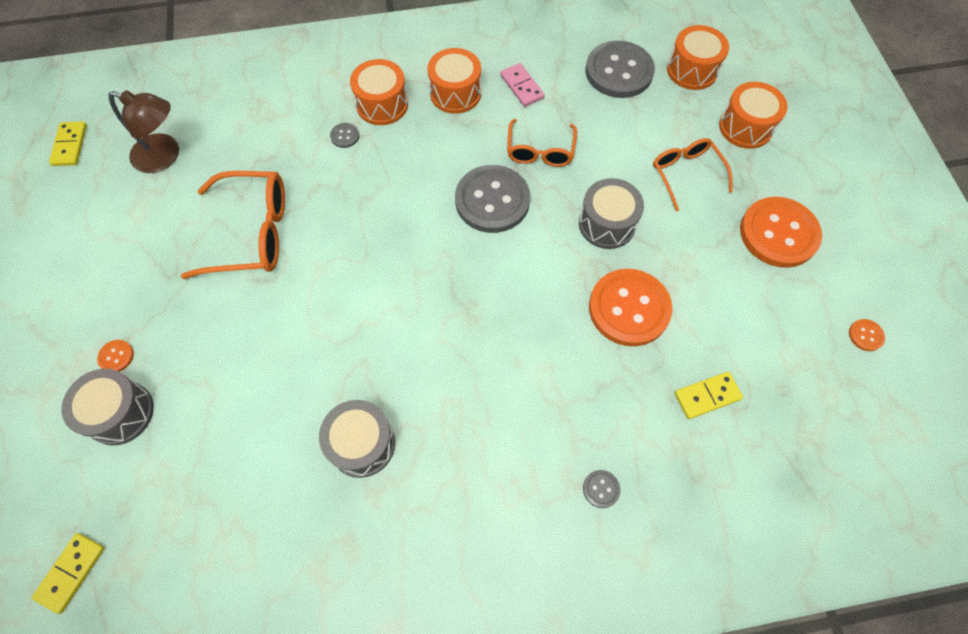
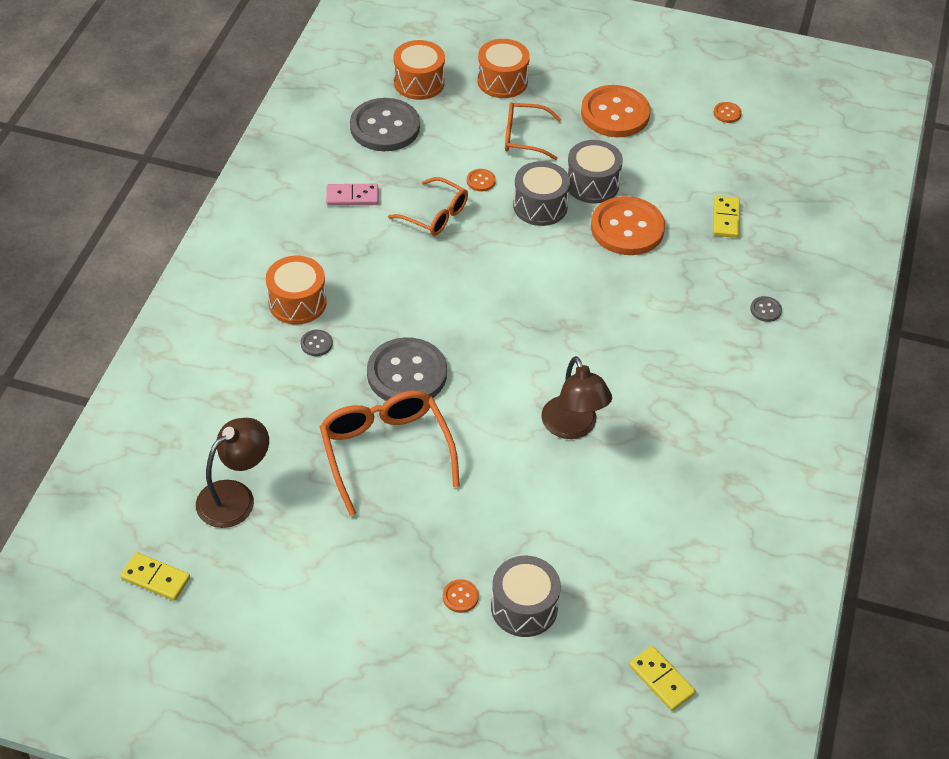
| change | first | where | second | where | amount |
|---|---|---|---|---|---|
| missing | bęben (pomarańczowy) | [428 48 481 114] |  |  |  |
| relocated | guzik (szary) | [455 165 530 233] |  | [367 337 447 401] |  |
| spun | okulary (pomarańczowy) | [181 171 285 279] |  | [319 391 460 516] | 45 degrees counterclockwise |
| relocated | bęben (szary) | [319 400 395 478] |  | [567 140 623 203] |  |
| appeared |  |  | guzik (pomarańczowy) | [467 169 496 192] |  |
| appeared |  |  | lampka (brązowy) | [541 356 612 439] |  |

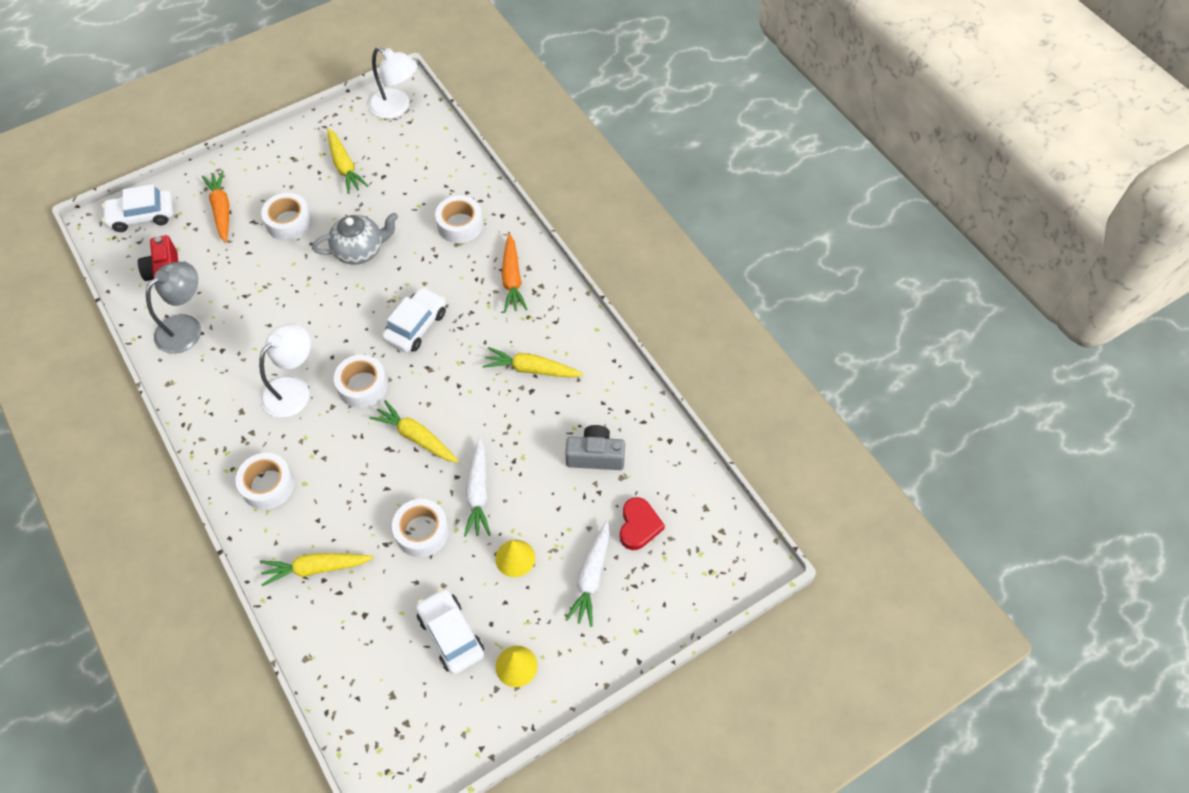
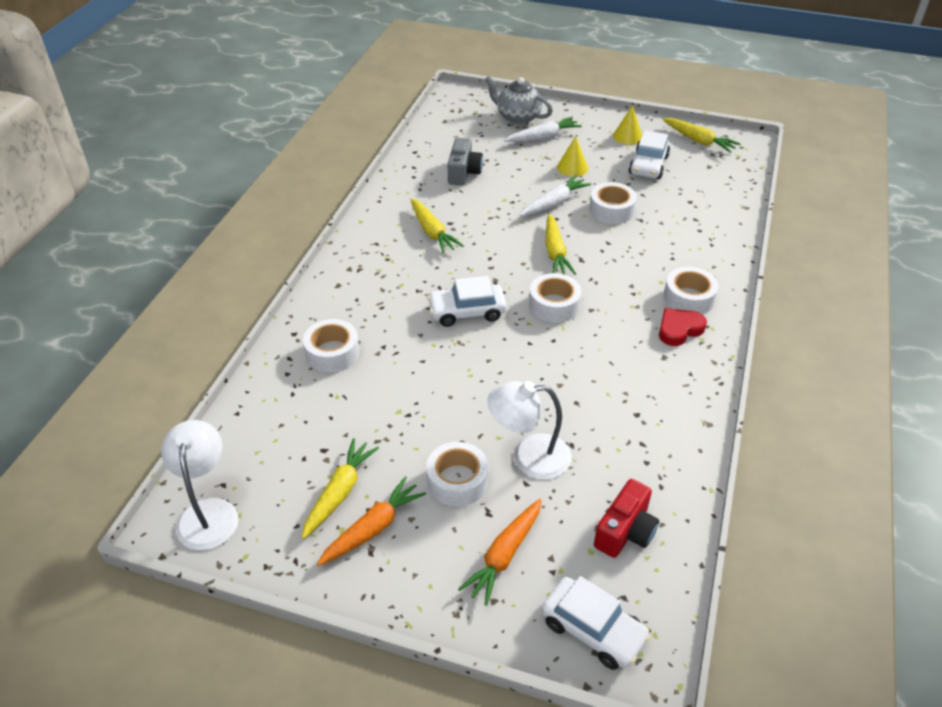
| change | first | where | second | where | amount |
|---|---|---|---|---|---|
| relocated | imbryk (szary) | [312 213 398 265] |  | [485 76 553 124] |  |
| relocated | marchewka (pomarańczowy) | [502 233 528 312] |  | [317 476 426 566] |  |
| missing | lampka (szary) | [146 262 201 354] |  |  |  |
| relocated | lampka (biały) | [259 323 311 418] |  | [487 381 571 480] |  |
| spun | aparat fotograficzny (szary) | [565 425 625 470] |  | [447 138 483 185] | 135 degrees counterclockwise |
| relocated | serce (czerwony) | [620 497 665 550] |  | [659 308 707 346] |  |
| relocated | marchewka (żółty) | [261 553 374 586] |  | [663 118 740 153] |  |

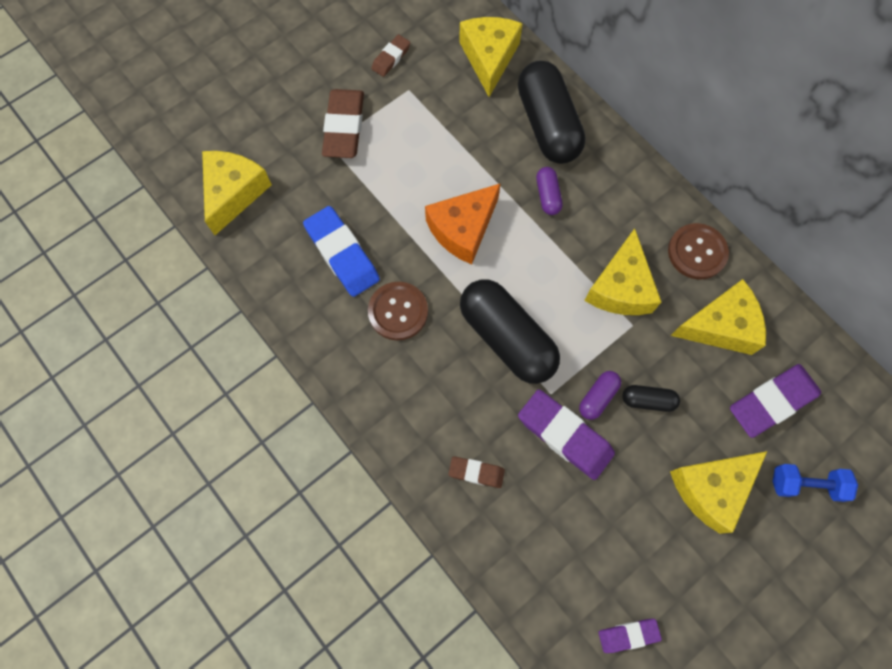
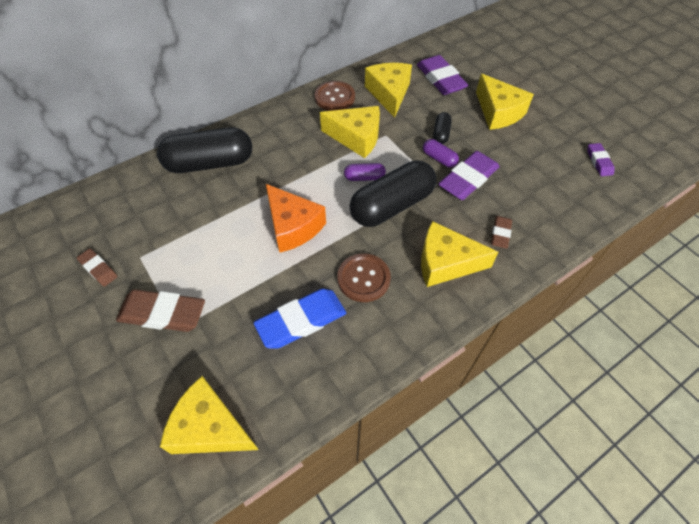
| change | first | where | second | where | amount |
|---|---|---|---|---|---|
| relocated | ser (żółty) | [459 17 523 97] |  | [421 221 498 287] |  |
| relocated | kapsułka (fioletowy) | [536 167 563 215] |  | [344 163 386 181] |  |
| missing | hantel (niebieski) | [772 464 858 502] |  |  |  |

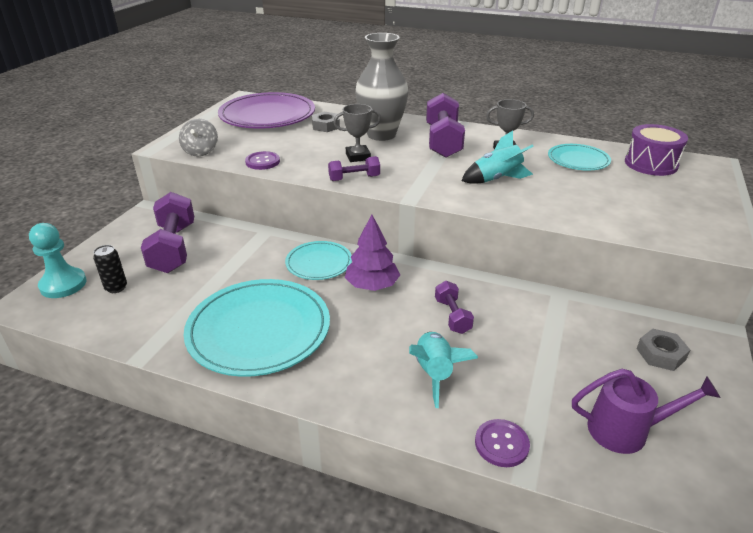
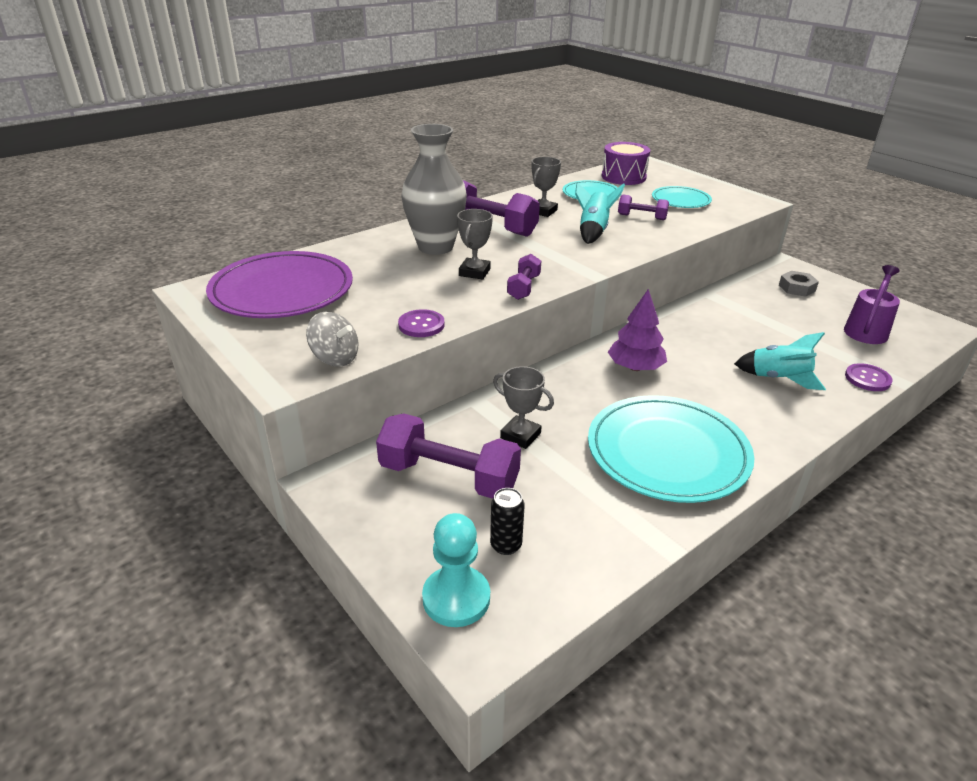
| change | first | where | second | where | amount |
|---|---|---|---|---|---|
| missing | nakrętka (szary) | [312 112 340 132] |  |  |  |
| relocated | talerz (turkusowy) | [285 241 352 280] |  | [652 186 712 208] |  |
| relocated | hantel (fioletowy) | [435 281 474 334] |  | [618 195 669 220] |  |
| appeared |  |  | puchar (szary) | [493 366 554 449] |  |

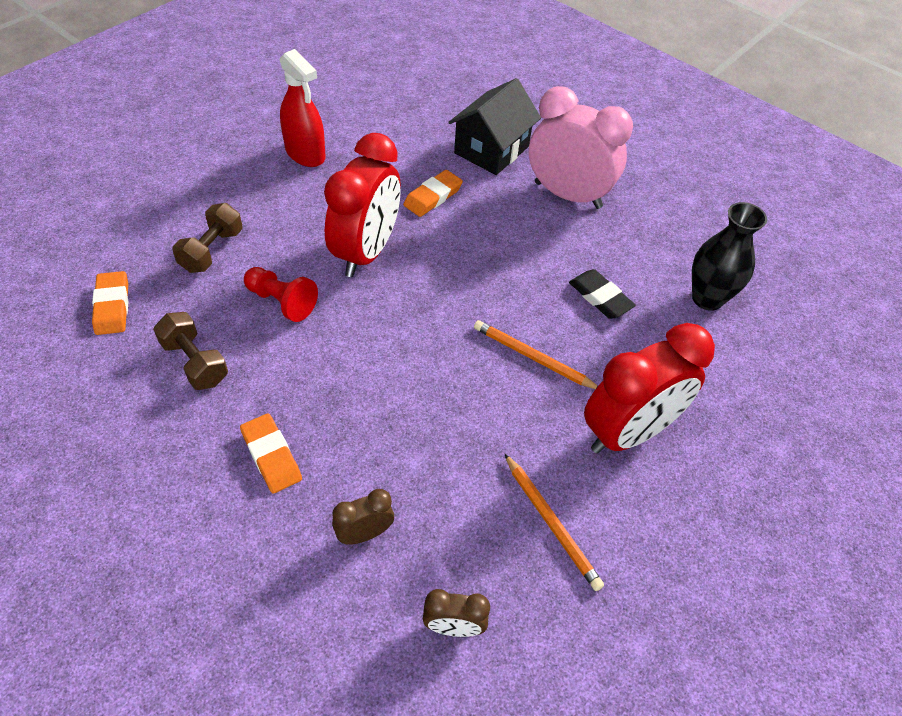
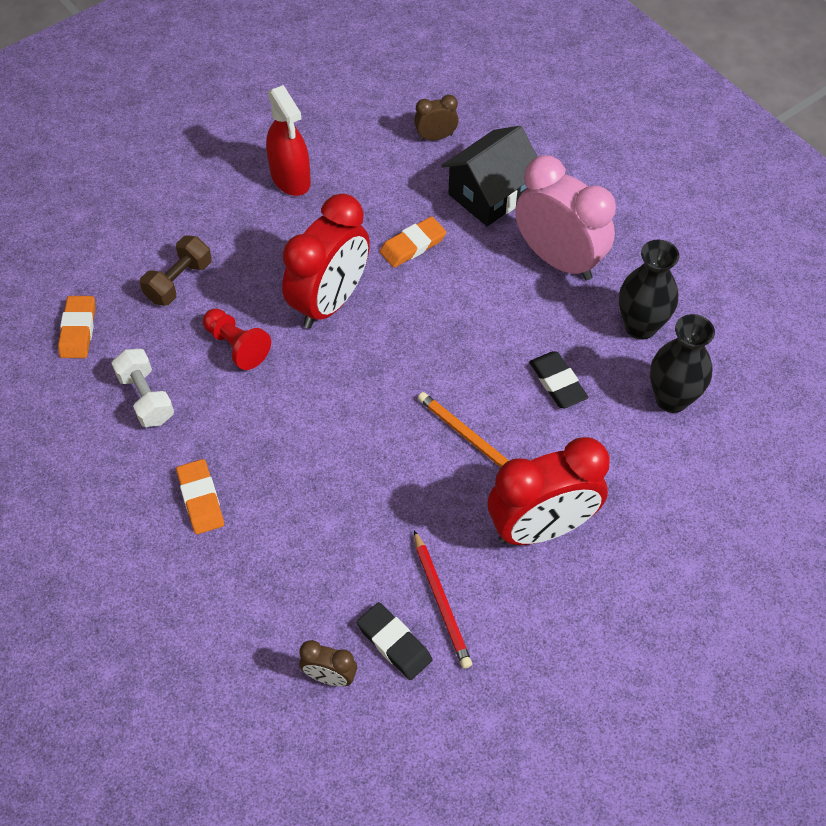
| change | first | where | second | where | amount |
|---|---|---|---|---|---|
| colour | hantel (brązowy) | [153 312 228 390] | hantel (biały) | [112 349 174 427] |  |
| colour | ołówek (pomarańczowy) | [504 453 604 591] | ołówek (czerwony) | [414 530 472 669] |  |
| relocated | budzik (brązowy) | [332 489 394 545] |  | [414 95 459 141] |  |
| appeared |  |  | wazon (czarny) | [619 239 679 340] |  |
| appeared |  |  | gumka do mazania (czarny) | [357 602 432 680] |  |

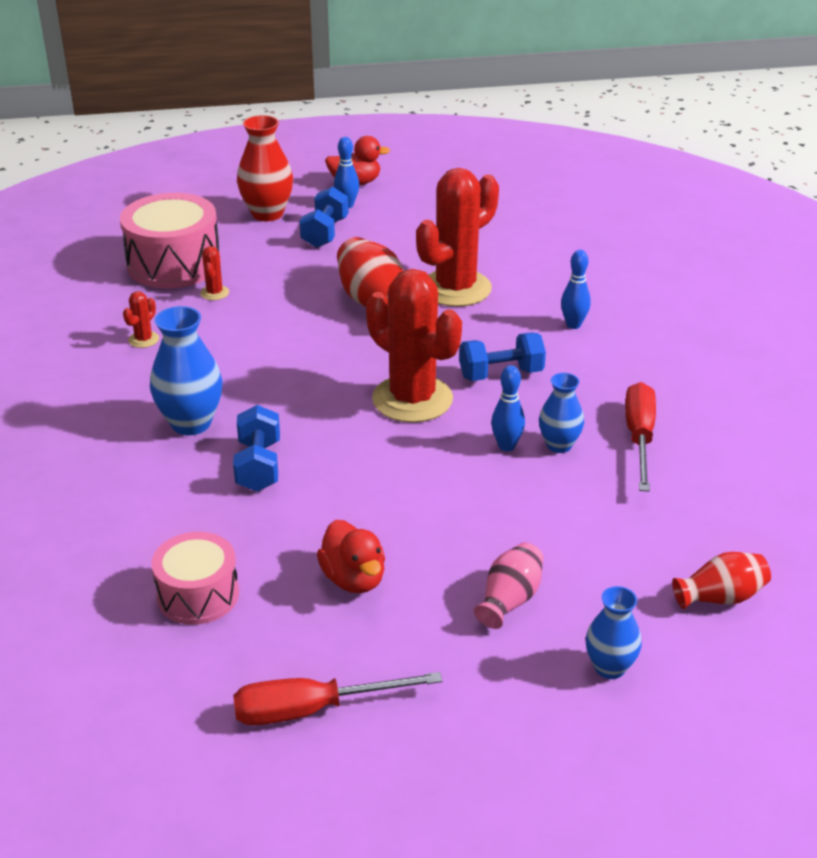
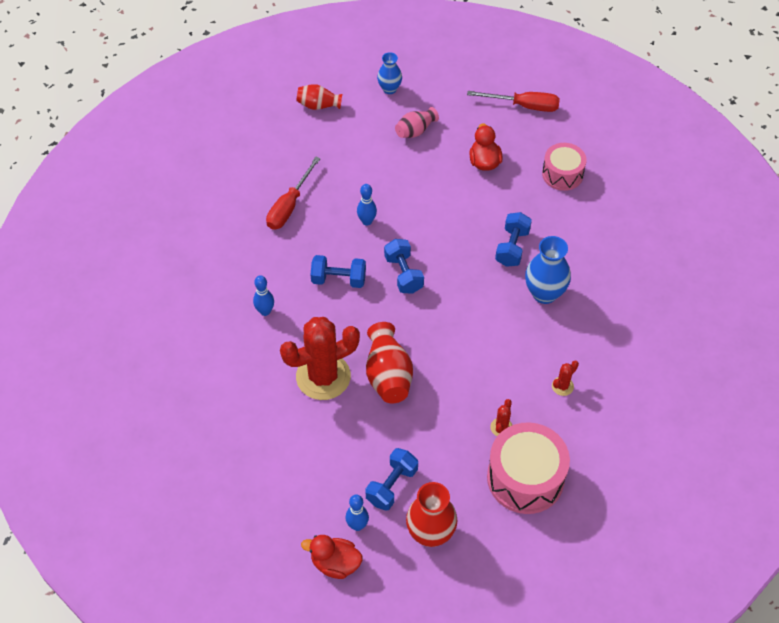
| change | first | where | second | where | amount |
|---|---|---|---|---|---|
| exchanged | kaktus (czerwony) | [366 269 462 423] | hantel (niebieski) | [384 239 424 294] |  |
| missing | wazon (niebieski) | [539 373 584 453] |  |  |  |

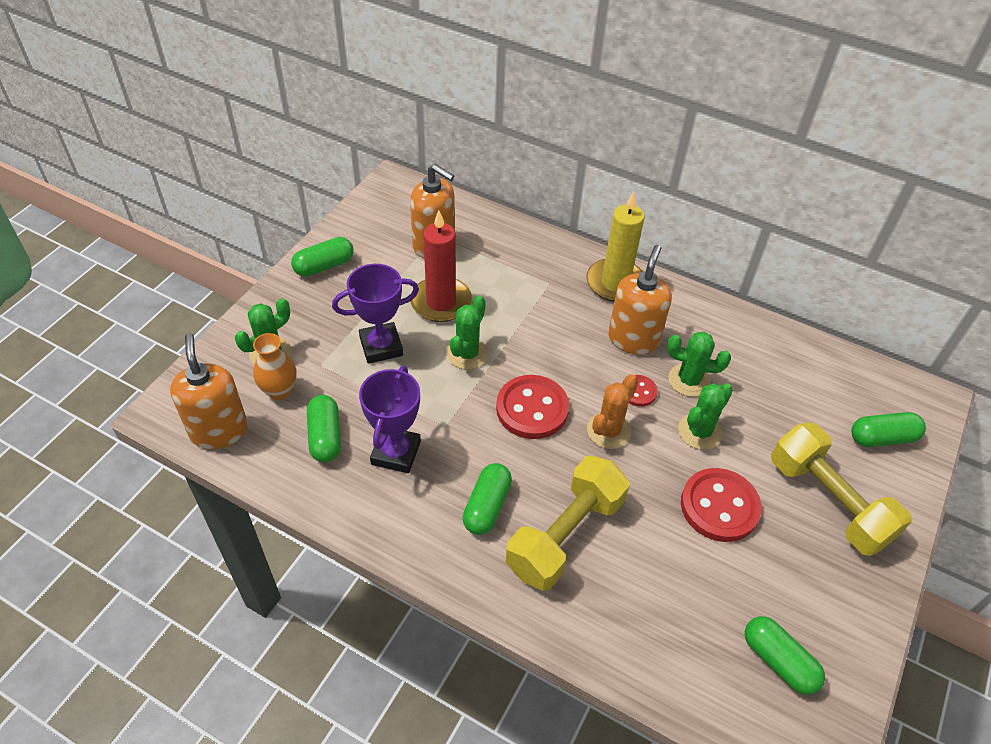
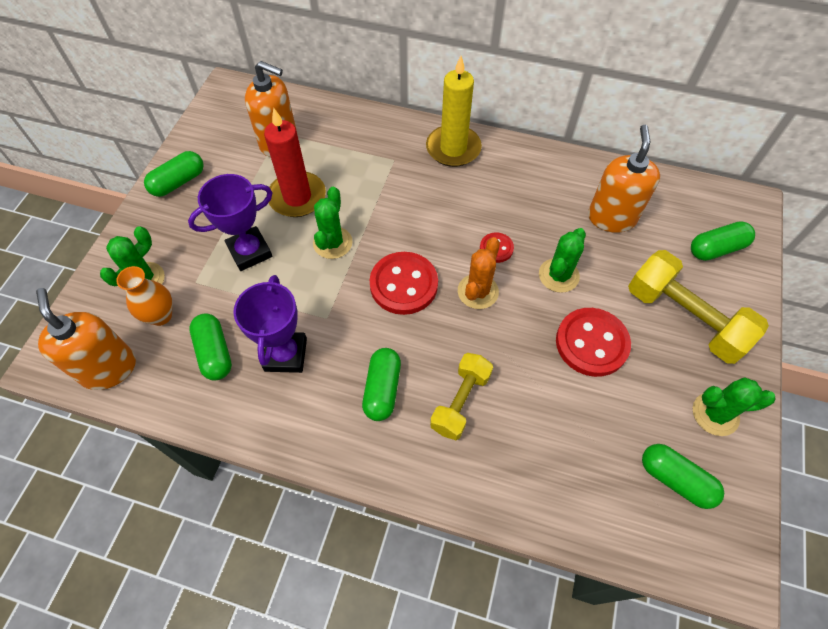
| change | first | where | second | where | amount |
|---|---|---|---|---|---|
| relocated | dozownik mydła (pomarańczowy) | [608 245 672 355] |  | [588 125 660 233] |  |
| relocated | kaktus (zielony) | [667 332 731 397] |  | [693 377 776 436] |  |
| size | hantel (żółty) | [506 456 630 591] |  | [430 353 493 440] | x0.63 |

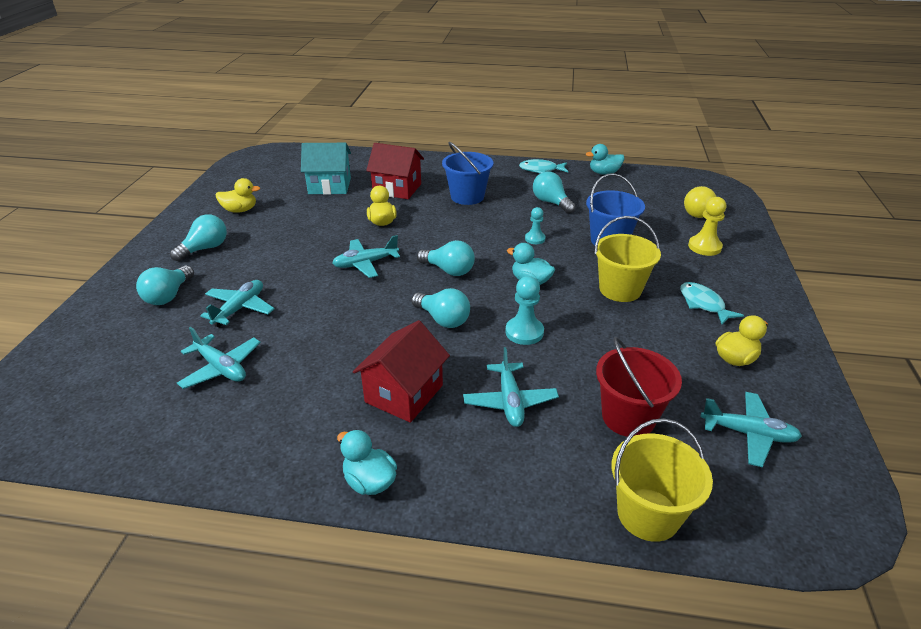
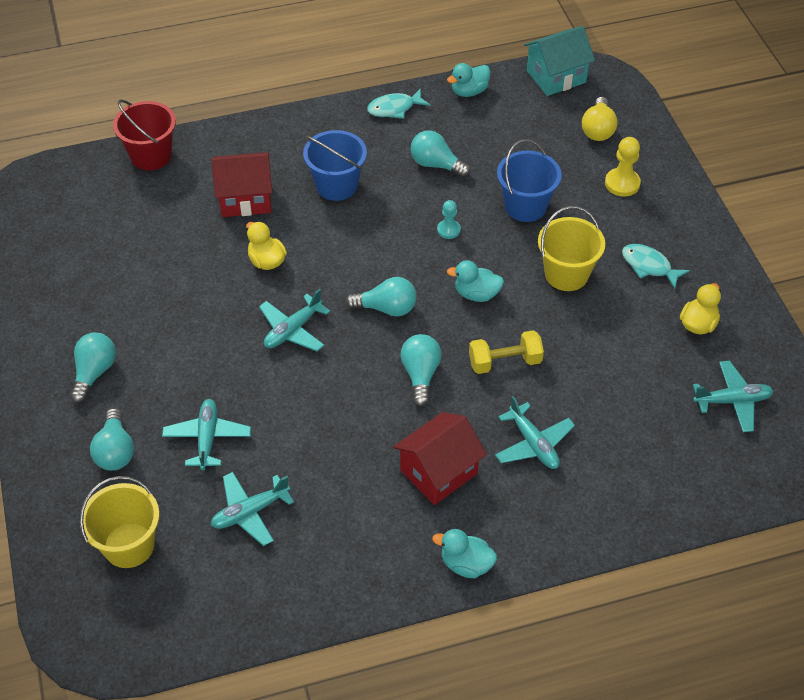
| change | first | where | second | where | amount |
|---|---|---|---|---|---|
| relocated | domek (turkusowy) | [301 143 351 195] |  | [524 26 595 96] |  |
| missing | kaczka (żółty) | [216 178 260 213] |  |  |  |
| exchanged | pionek (turkusowy) | [505 276 544 345] | hantel (żółty) | [469 330 544 374] |  |
| spun | żarówka (turkusowy) | [411 288 470 328] |  | [400 334 442 407] | 105 degrees counterclockwise |
| spun | domek (czerwony) | [353 320 450 423] |  | [393 412 487 505] | 45 degrees clockwise |
| spun | samolot (turkusowy) | [177 327 261 389] |  | [211 472 294 546] | 135 degrees clockwise |
| relocated | wiadro (czerwony) | [596 337 682 437] |  | [113 100 176 170] |  |
| relocated | wiadro (żółty) | [612 418 713 542] |  | [80 476 159 568] |  |

